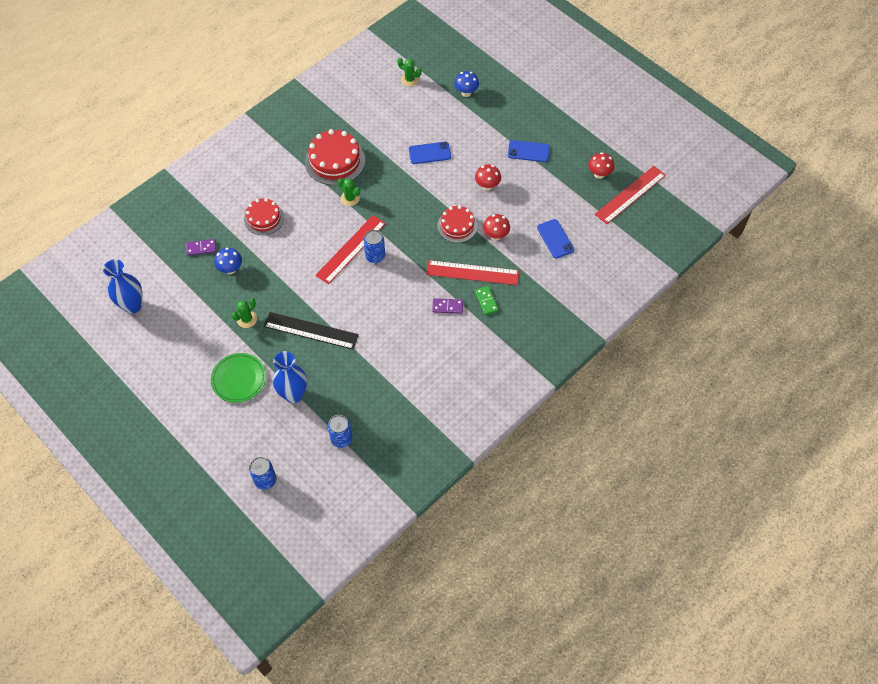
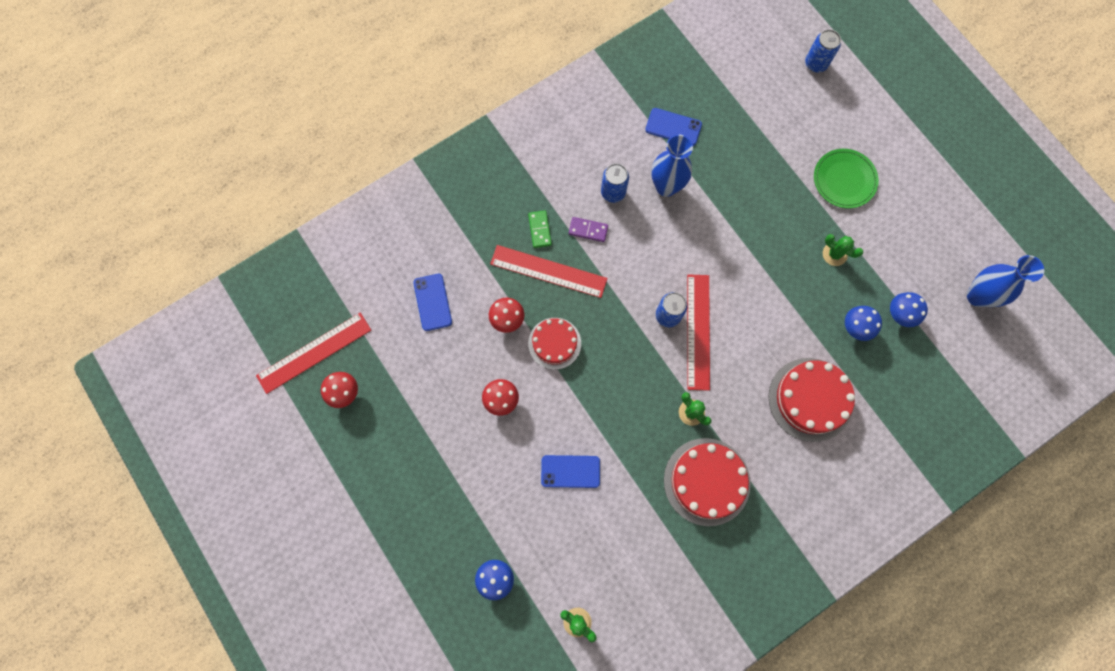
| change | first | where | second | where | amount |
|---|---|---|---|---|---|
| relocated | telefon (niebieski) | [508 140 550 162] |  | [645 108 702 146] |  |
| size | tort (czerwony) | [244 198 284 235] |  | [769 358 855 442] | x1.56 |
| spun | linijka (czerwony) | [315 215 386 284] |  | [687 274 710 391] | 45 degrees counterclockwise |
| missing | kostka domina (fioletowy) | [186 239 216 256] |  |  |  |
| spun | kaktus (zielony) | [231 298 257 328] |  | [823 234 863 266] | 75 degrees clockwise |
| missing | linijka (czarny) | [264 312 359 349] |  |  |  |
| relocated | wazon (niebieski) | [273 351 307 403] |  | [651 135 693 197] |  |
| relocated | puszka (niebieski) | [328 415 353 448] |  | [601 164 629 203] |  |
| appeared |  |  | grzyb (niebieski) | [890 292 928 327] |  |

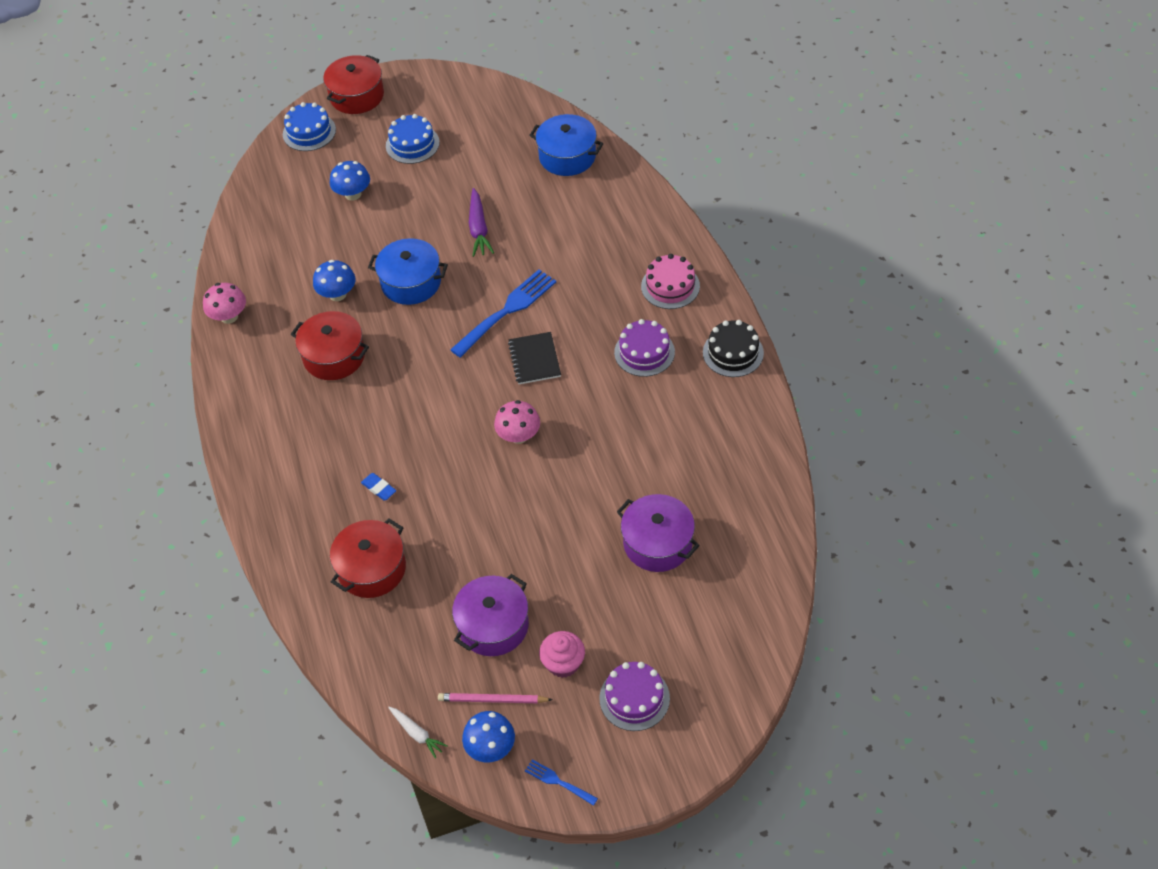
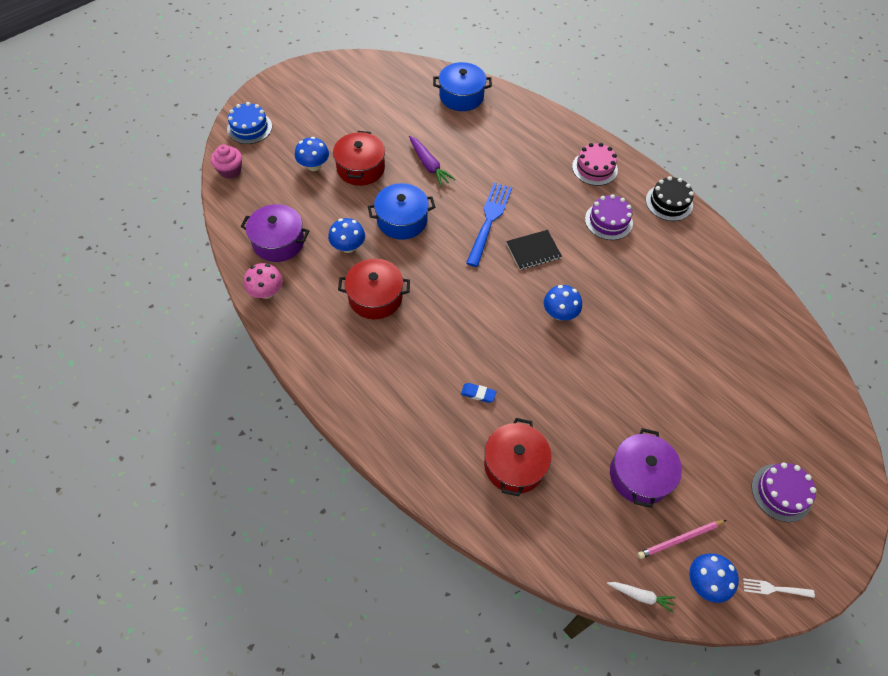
| change | first | where | second | where | amount |
|---|---|---|---|---|---|
| relocated | garnek (czerwony) | [323 55 384 114] |  | [333 131 385 186] |  |
| missing | tort (niebieski) | [386 114 440 164] |  |  |  |
| spun | zeszyt (czarny) | [508 332 561 384] |  | [506 230 562 270] | 75 degrees counterclockwise |
| colour | grzyb (różowy) | [494 400 540 444] | grzyb (niebieski) | [544 285 582 320] |  |
| relocated | garnek (fioletowy) | [617 494 700 572] |  | [240 204 309 262] |  |
| relocated | muffinka (różowy) | [539 631 585 678] |  | [211 144 242 179] |  |
| colour | widelec (niebieski) | [525 759 598 806] | widelec (biały) | [743 578 815 598] |  |

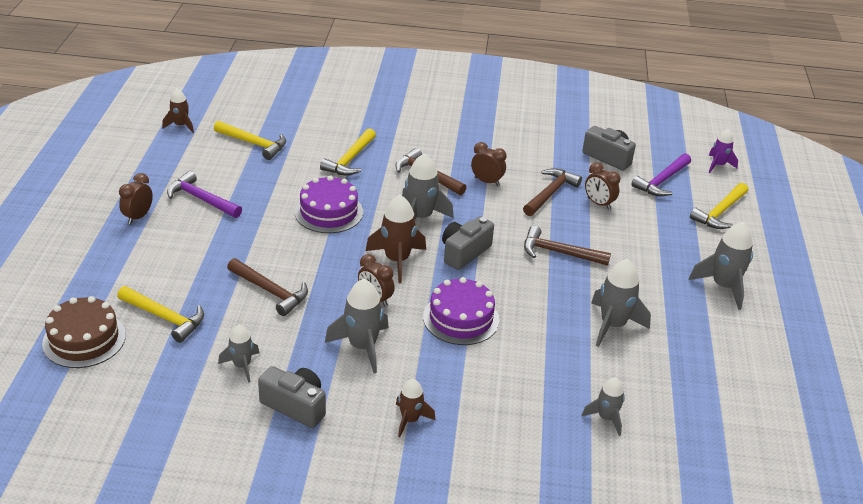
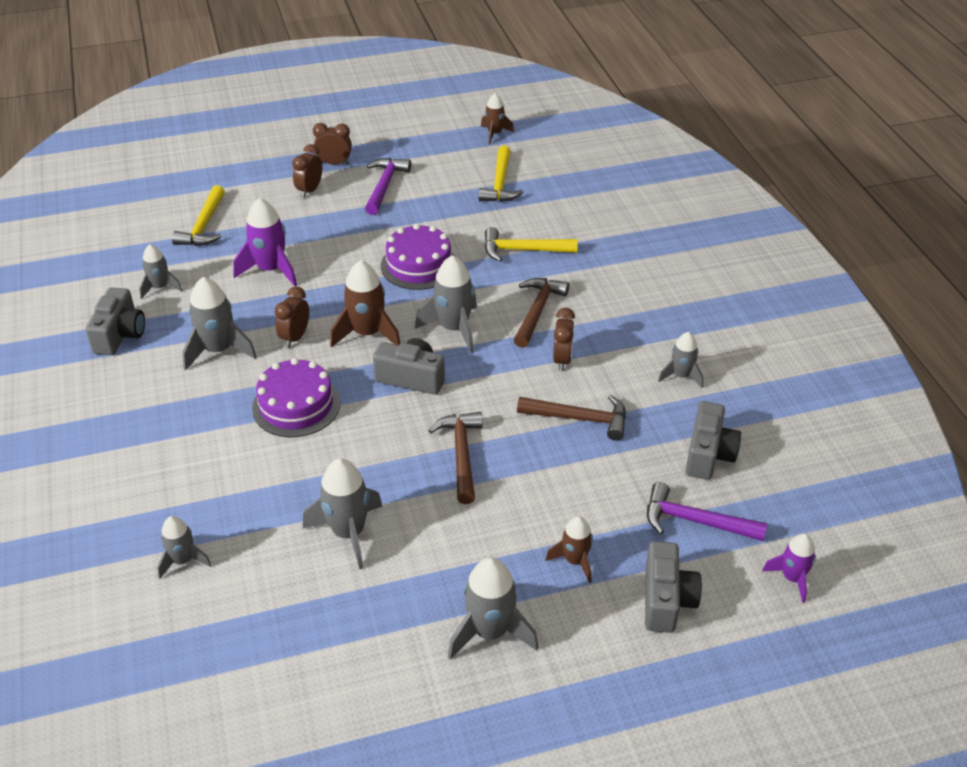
| change | first | where | second | where | amount |
|---|---|---|---|---|---|
| relocated | budzik (brązowy) | [585 162 620 210] |  | [292 144 322 198] |  |
| exchanged | młotek (żółty) | [690 183 748 229] | aparat fotograficzny (szary) | [645 541 702 633] |  |
| exchanged | młotek (brązowy) | [227 258 308 316] | rakieta (fioletowy) | [233 198 297 286] |  |
| missing | tort (brązowy) | [42 296 126 368] |  |  |  |
| relocated | rakieta (brązowy) | [396 379 435 437] |  | [546 516 593 583] |  |
| appeared |  |  | rakieta (szary) | [658 332 703 388] |  |

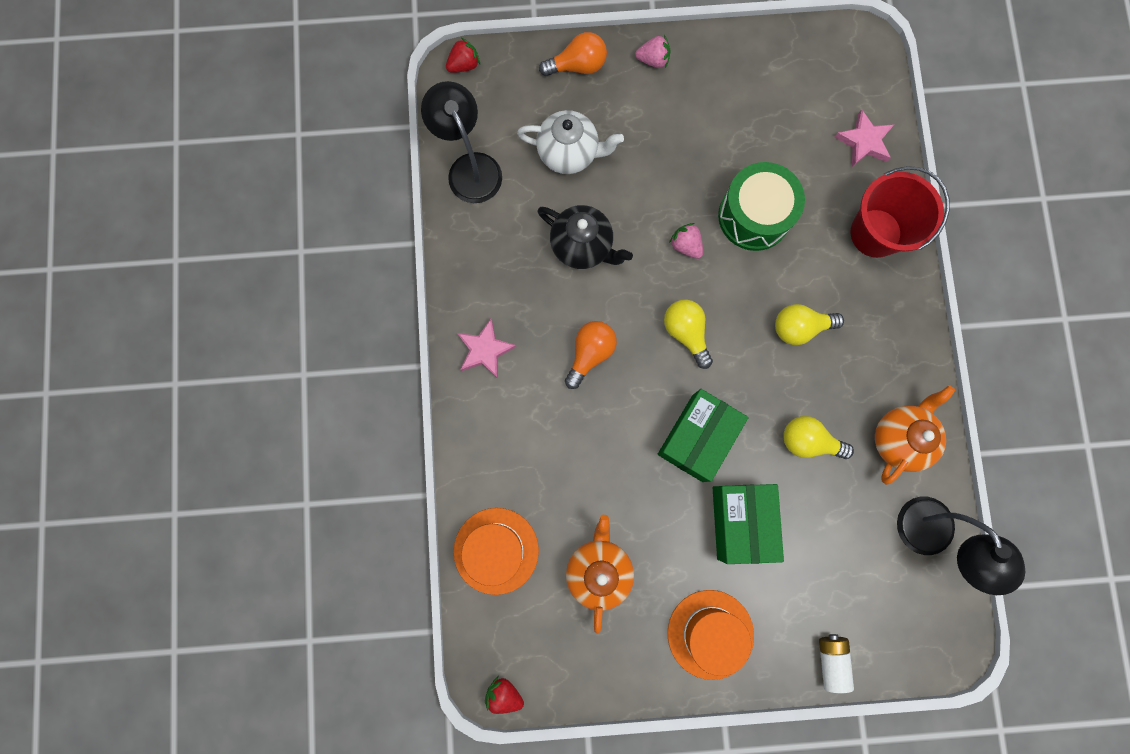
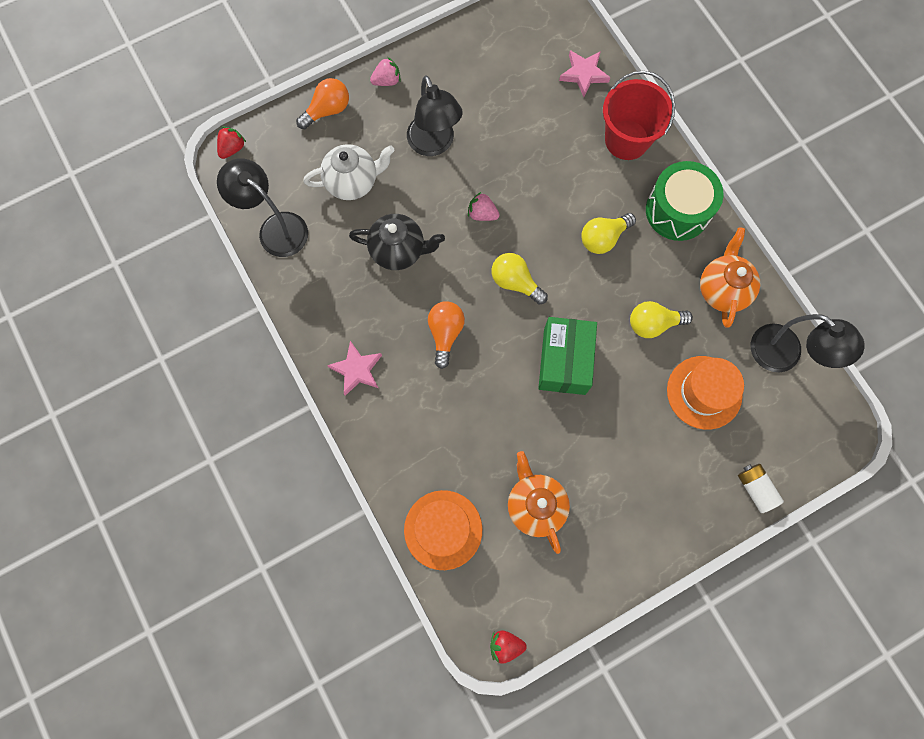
| change | first | where | second | where | amount |
|---|---|---|---|---|---|
| relocated | bęben (zielony) | [718 162 805 251] |  | [646 161 723 241] |  |
| missing | pudełko (zielony) | [713 484 784 564] |  |  |  |
| relocated | kapelusz (pomarańczowy) | [668 590 754 680] |  | [667 356 744 430] |  |
| appeared |  |  | lampka (czarny) | [407 75 463 156] |  |

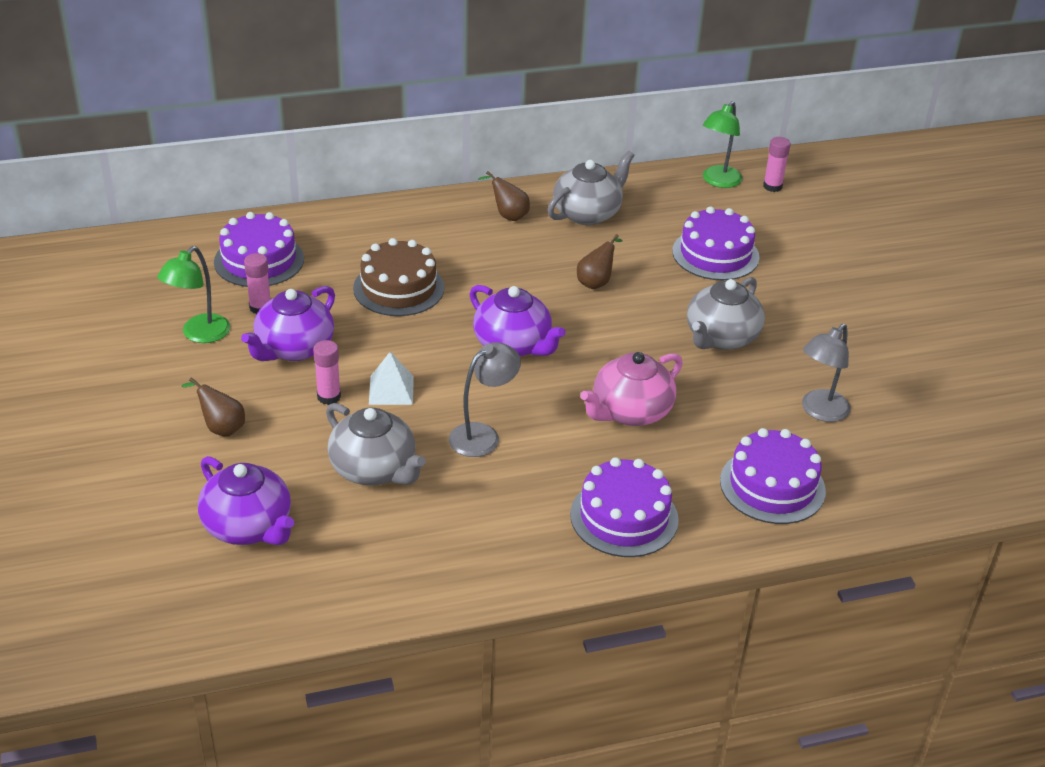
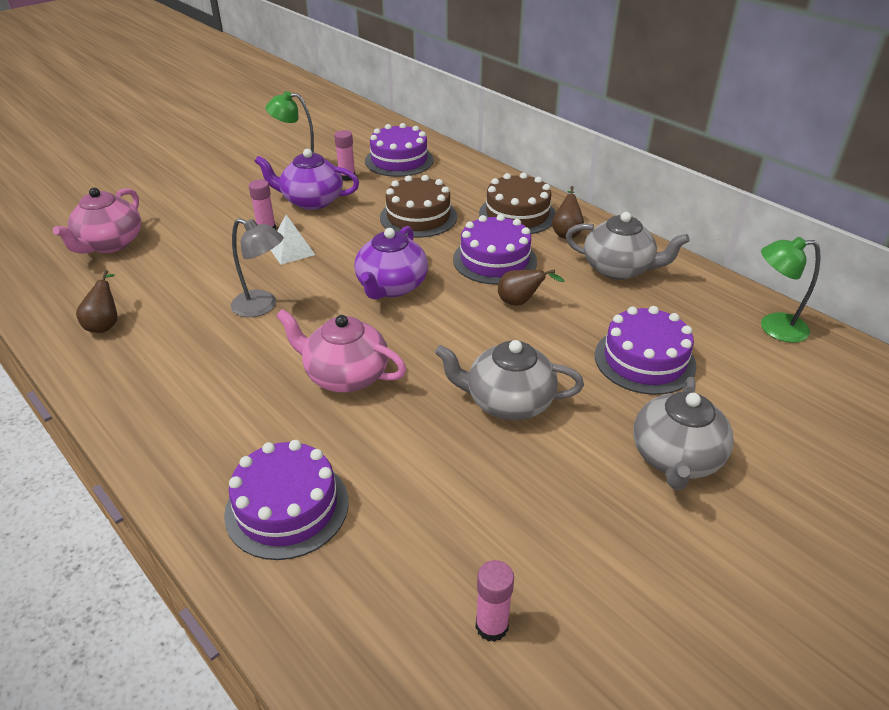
| change | first | where | second | where | amount |
|---|---|---|---|---|---|
| relocated | klej w sztyfcie (różowy) | [763 137 791 192] |  | [476 560 514 642] |  |
| missing | lampka (szary) | [802 324 851 422] |  |  |  |
| relocated | gruszka (brązowy) | [181 377 245 436] |  | [76 270 118 333] |  |
| relocated | imbryk (szary) | [326 403 426 485] |  | [633 377 734 491] |  |
| colour | imbryk (fioletowy) | [198 456 294 545] | imbryk (różowy) | [53 188 141 253] |  |
| relocated | tort (fioletowy) | [570 457 679 557] |  | [453 214 537 285] |  |
| appeared |  |  | tort (brązowy) | [479 173 556 234] |  |

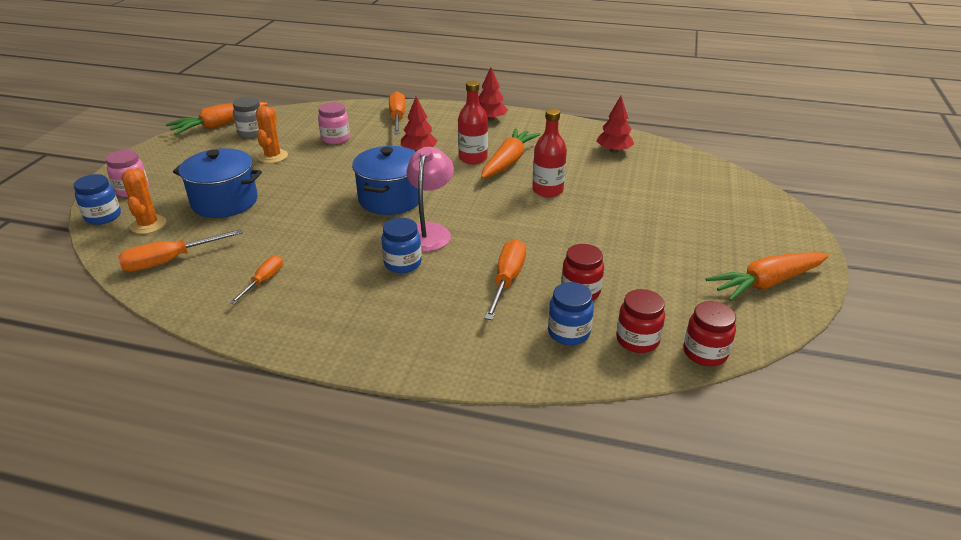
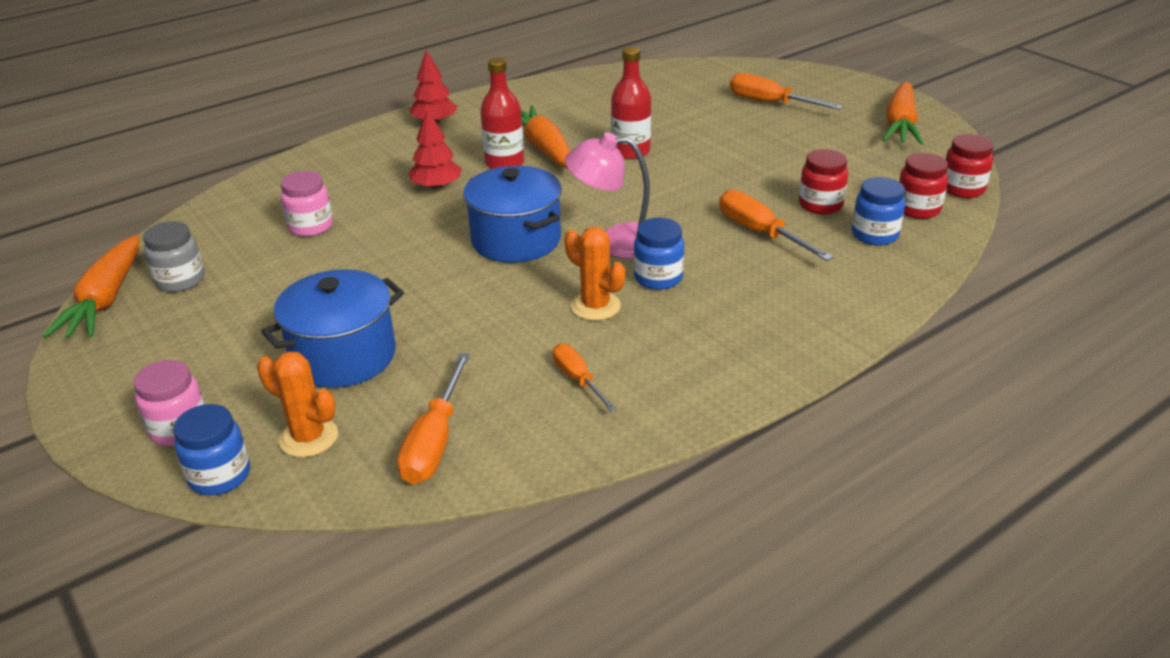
| change | first | where | second | where | amount |
|---|---|---|---|---|---|
| relocated | śrubokręt (pomarańczowy) | [389 91 405 134] |  | [730 73 843 110] |  |
| missing | drzewko (czerwony) | [597 96 634 153] |  |  |  |
| relocated | kaktus (pomarańczowy) | [256 106 288 163] |  | [565 227 625 321] |  |
| spun | lampka (różowy) | [406 147 454 252] |  | [565 132 650 259] | 45 degrees counterclockwise |

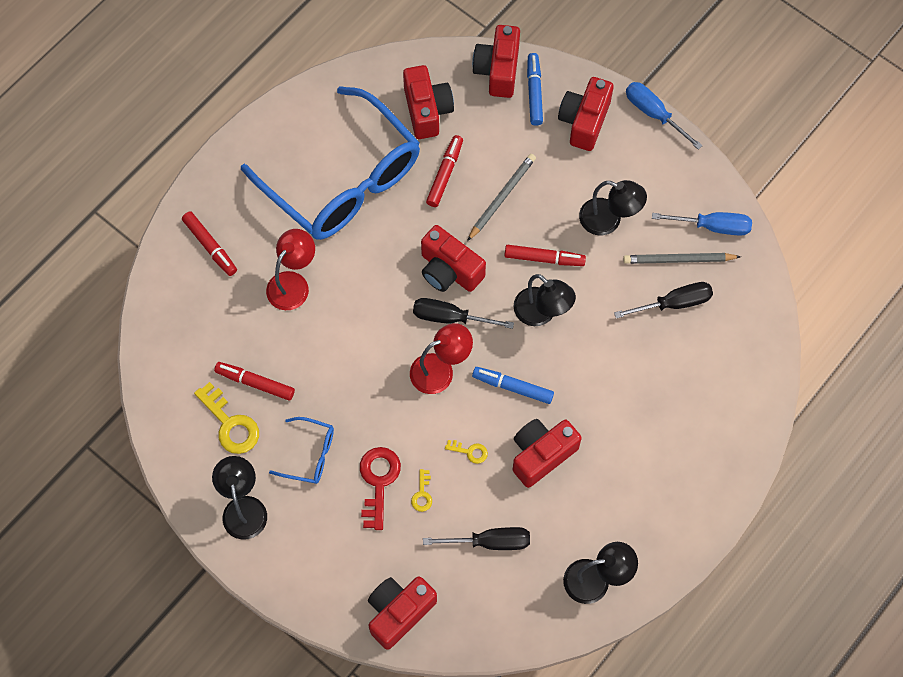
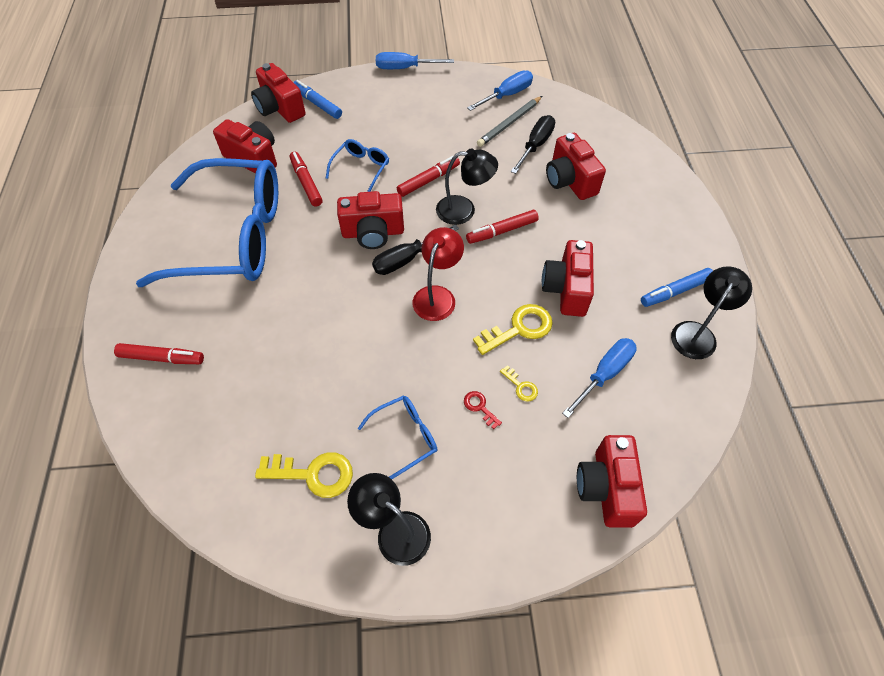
| change | first | where | second | where | amount |
|---|---|---|---|---|---|
| relocated | aparat fotograficzny (czerwony) | [558 77 614 151] |  | [546 133 606 200] |  |
| exchanged | ołówek (szary) | [467 154 536 241] | okulary (niebieski) | [326 139 389 192] |  |
| missing | lampka (czarny) | [579 180 647 235] |  |  |  |
| missing | lampka (czerwony) | [266 229 315 310] |  |  |  |
| relocated | flamaster (czerwony) | [214 362 295 401] |  | [466 210 539 244] |  |
| relocated | flamaster (niebieski) | [472 367 554 404] |  | [641 268 713 307] |  |
| size | klucz (żółty) | [445 440 488 464] |  | [473 304 553 355] | x1.96 |
| size | klucz (czerwony) | [360 447 401 530] |  | [464 391 502 429] | x0.51 |
| colour | śrubokręt (czarny) | [423 527 530 550] | śrubokręt (niebieski) | [562 338 637 418] |  |

